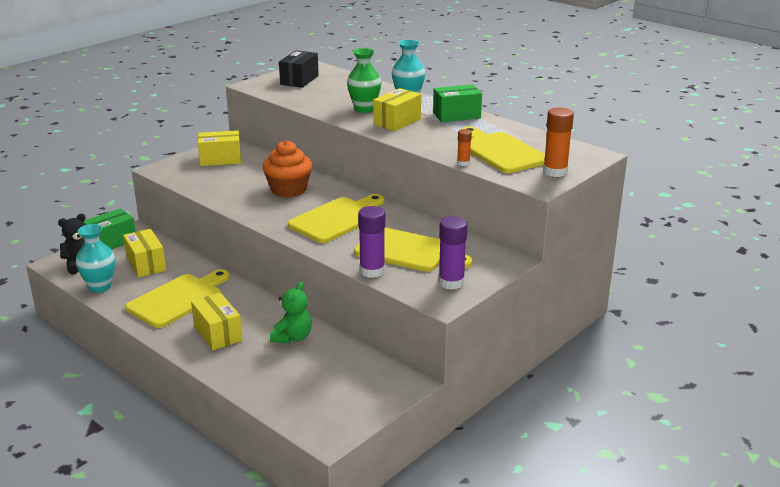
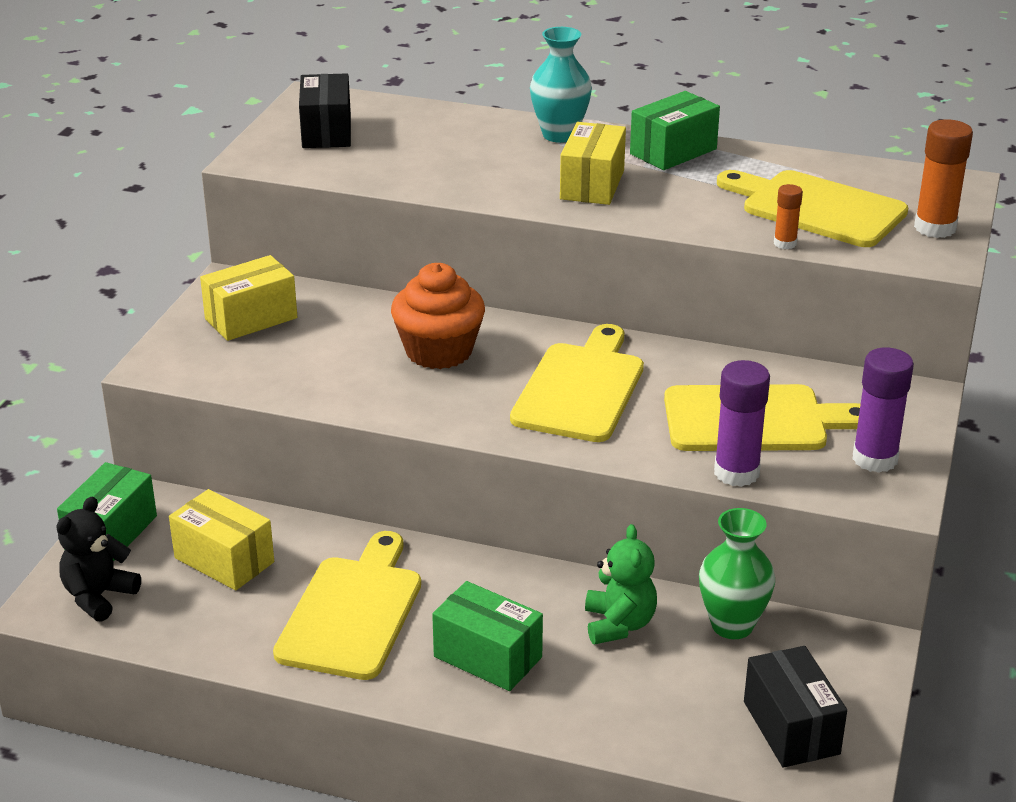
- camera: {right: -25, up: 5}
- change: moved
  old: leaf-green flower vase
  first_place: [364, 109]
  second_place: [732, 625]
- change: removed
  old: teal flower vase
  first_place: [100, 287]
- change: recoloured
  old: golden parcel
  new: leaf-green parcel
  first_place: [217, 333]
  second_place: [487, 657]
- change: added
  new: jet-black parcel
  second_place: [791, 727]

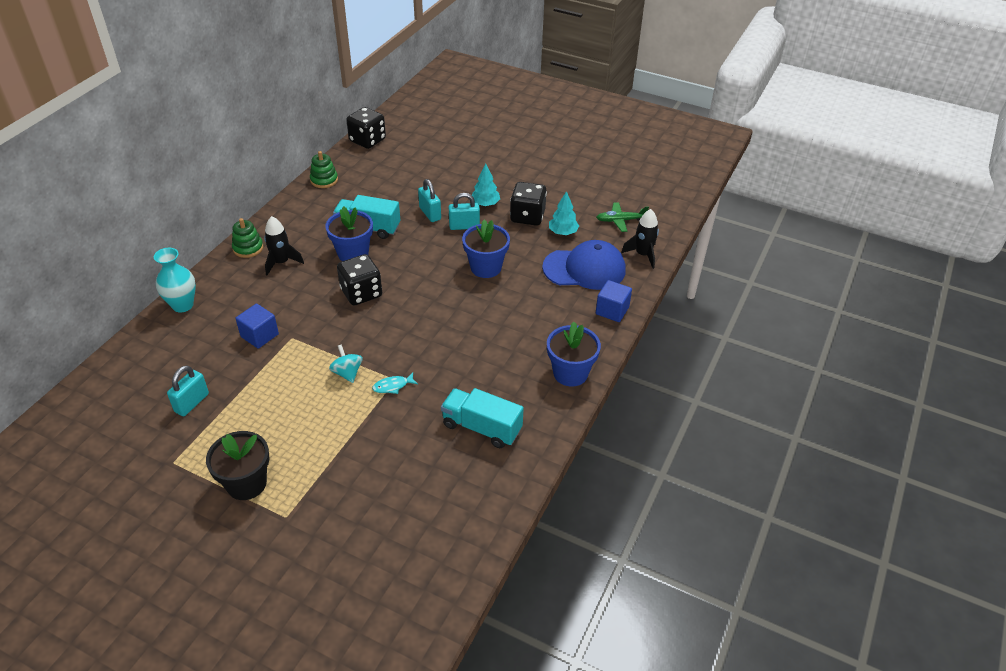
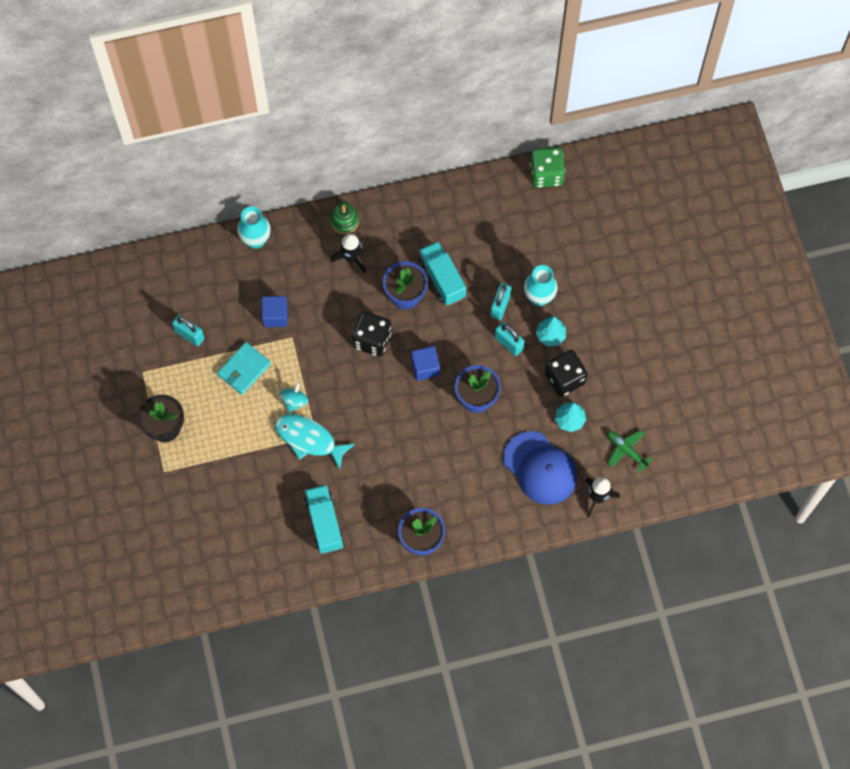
- camera: {right: 50, up: 25}
- change: recoloured
  old: jet-black dice
  new: leaf-green dice
  first_place: [367, 140]
  second_place: [546, 174]
- change: removed
  old: leaf-green stacking rings
  first_place: [324, 180]
- change: moved
  old: cobalt solid cube
  first_place: [612, 310]
  second_place: [425, 367]
- change: turned
  old: teal lock
  first_place: [192, 403]
  second_place: [189, 335]
  degrees: 45
- change: resized
  old: teal toy fish
  first_place: [393, 386]
  second_place: [309, 439]
  factor: 2.14
- change: added
  new: teal flower vase
  second_place: [539, 297]
- change: added
  new: teal wallet
  second_place: [244, 369]

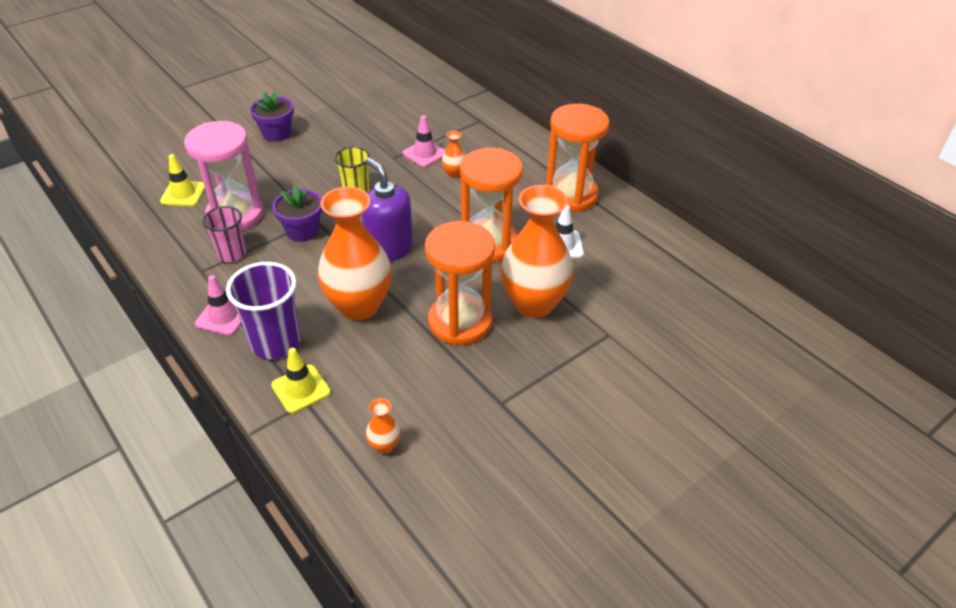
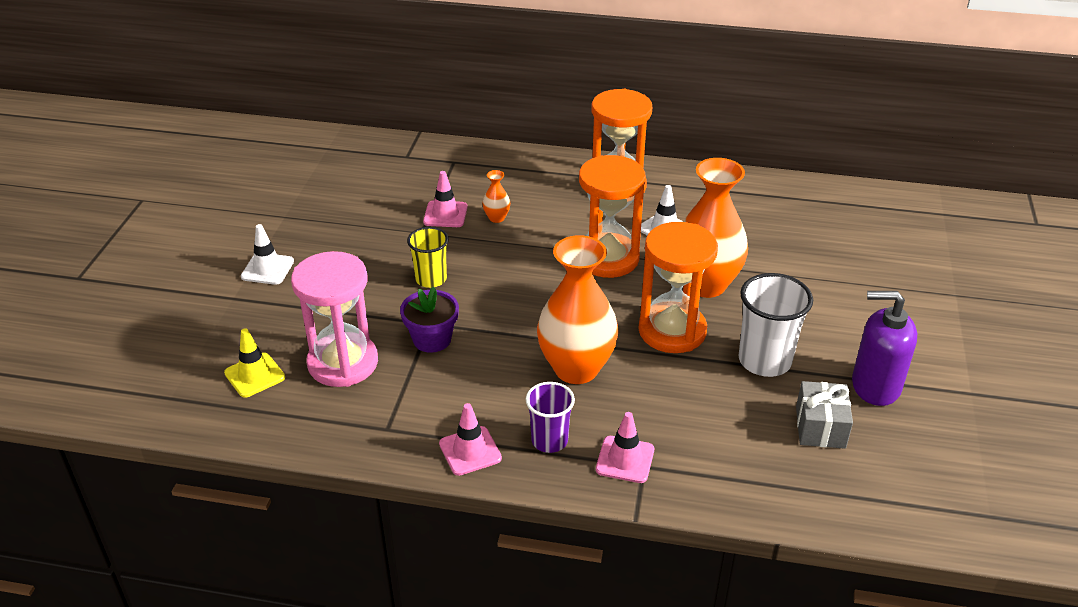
- camera: {right: -40, up: -5}
- change: replaced
  old: purple plant pot
  new: pure white traffic cone
  first_place: [276, 133]
  second_place: [267, 269]
- change: moved
  old: purple soap pump
  first_place: [389, 249]
  second_place: [875, 386]
- change: removed
  old: rosy cup
  first_place: [232, 254]
- change: resized
  old: purple cup
  first_place: [275, 342]
  second_place: [549, 440]
  factor: 0.64
- change: recoloured
  old: golden traffic cone
  new: rosy traffic cone
  first_place: [301, 389]
  second_place: [625, 459]
- change: removed
  old: orange flower vase
  first_place: [384, 445]
- change: added
  new: pure white cup
  second_place: [764, 361]
- change: added
  new: ash-grey wrapped gift
  second_place: [820, 427]

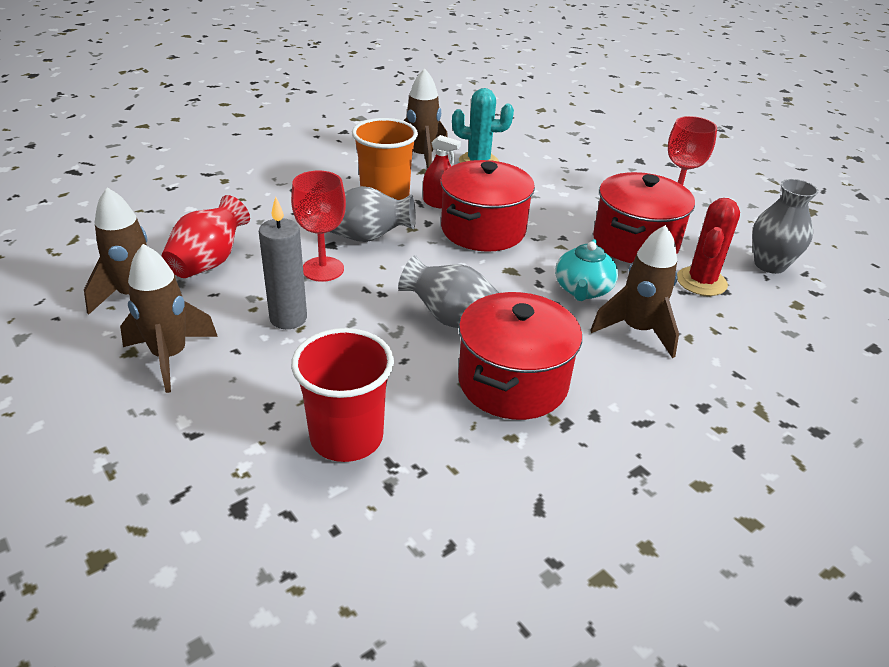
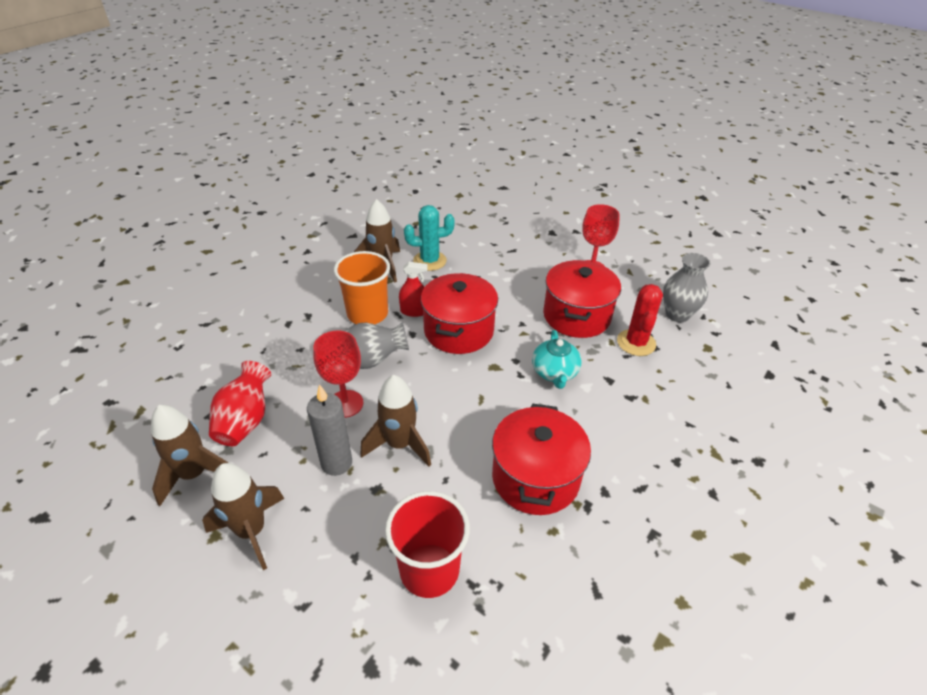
- camera: {right: -15, up: 5}
- change: moved
  old: russet rocket
  first_place: [637, 330]
  second_place: [399, 444]
- change: removed
  old: ash-grey flower vase
  first_place: [452, 319]

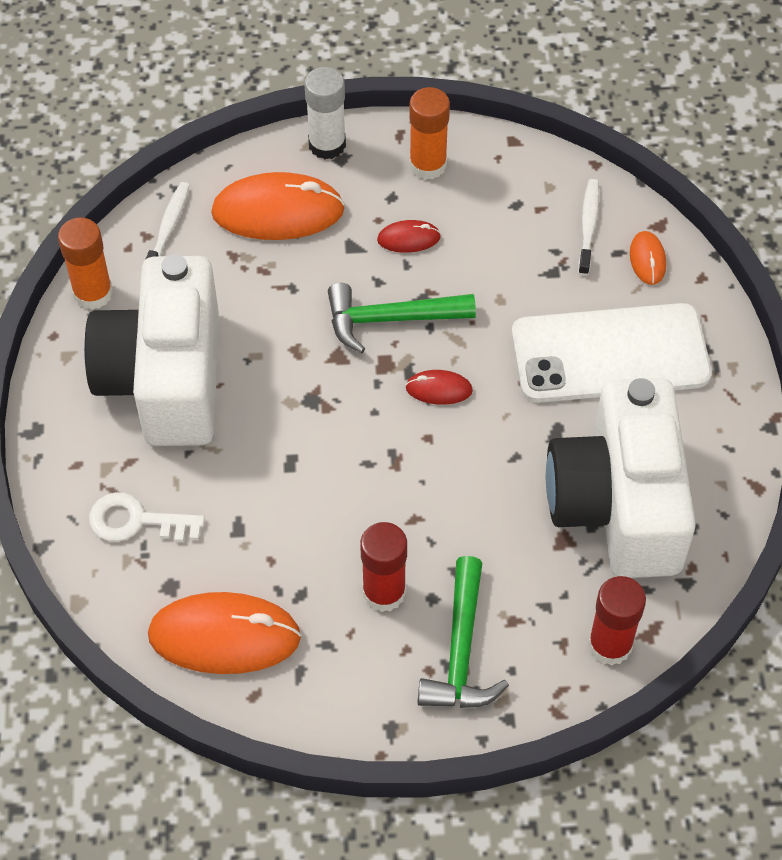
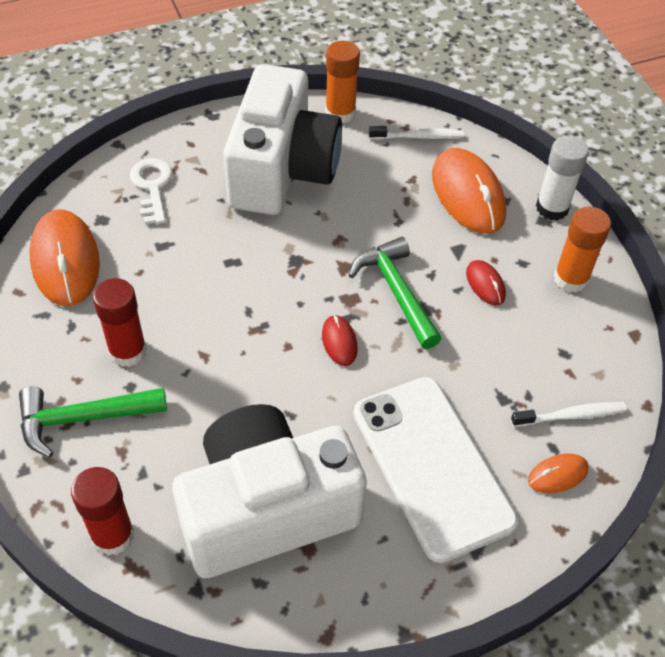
- camera: {right: 70, up: -5}
- change: turned
  old: pure white photo camera
  first_place: [165, 378]
  second_place: [282, 170]
  degrees: 120

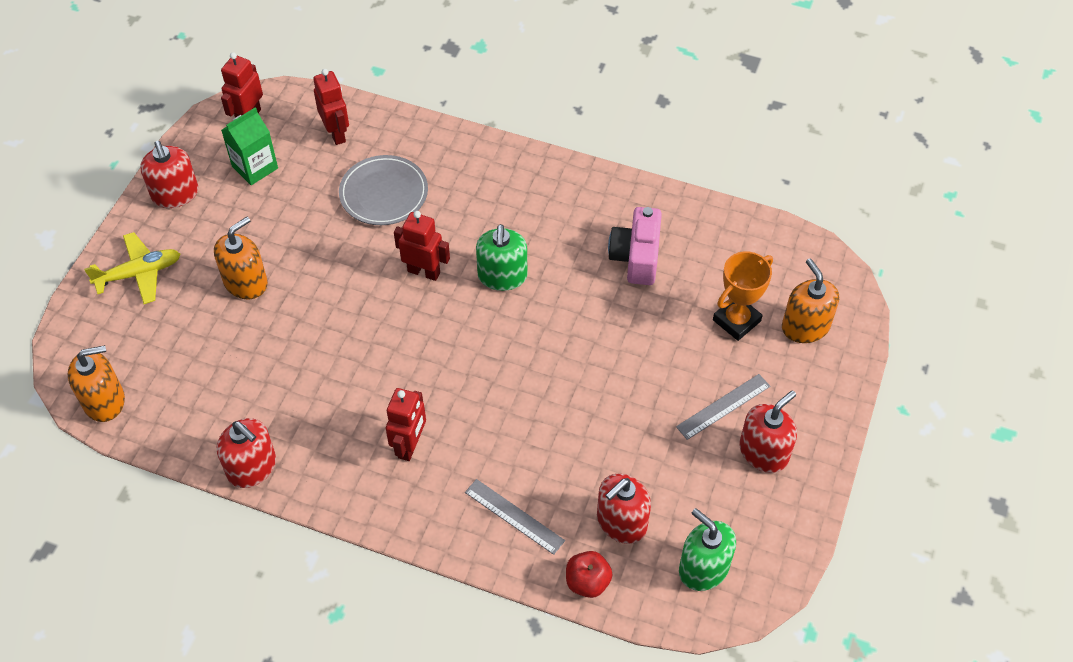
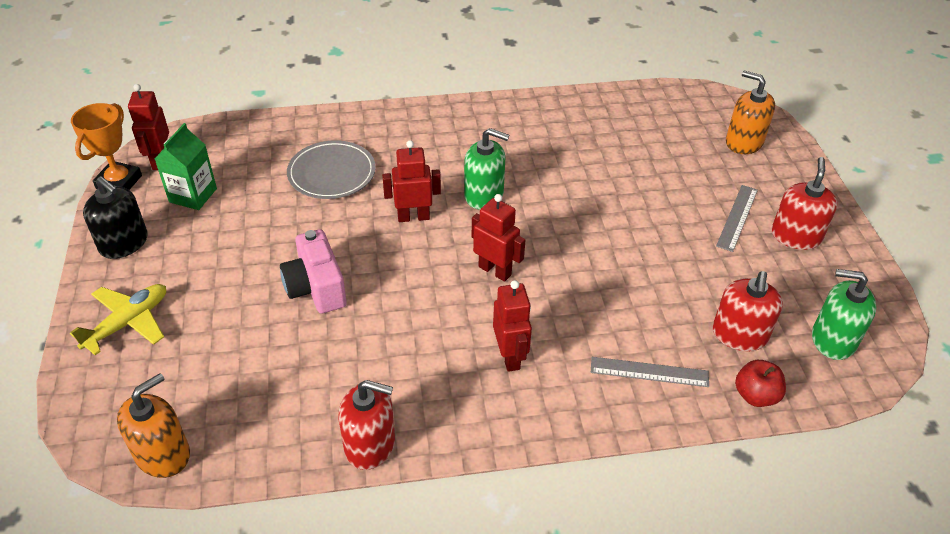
- camera: {right: -30, up: -10}
- change: moved
  old: crimson toy robot
  first_place: [336, 133]
  second_place: [495, 270]
- change: recoloured
  old: crimson soap pump
  new: jet-black soap pump
  first_place: [175, 194]
  second_place: [124, 243]
- change: moved
  old: rosy photo camera
  first_place: [636, 257]
  second_place: [316, 288]
- change: removed
  old: orange soap pump
  first_place: [245, 282]
- change: turned
  old: leaf-green soap pump
  first_place: [502, 276]
  second_place: [484, 195]
  degrees: -45
- change: moved
  old: orange prize cup
  first_place: [736, 320]
  second_place: [119, 182]

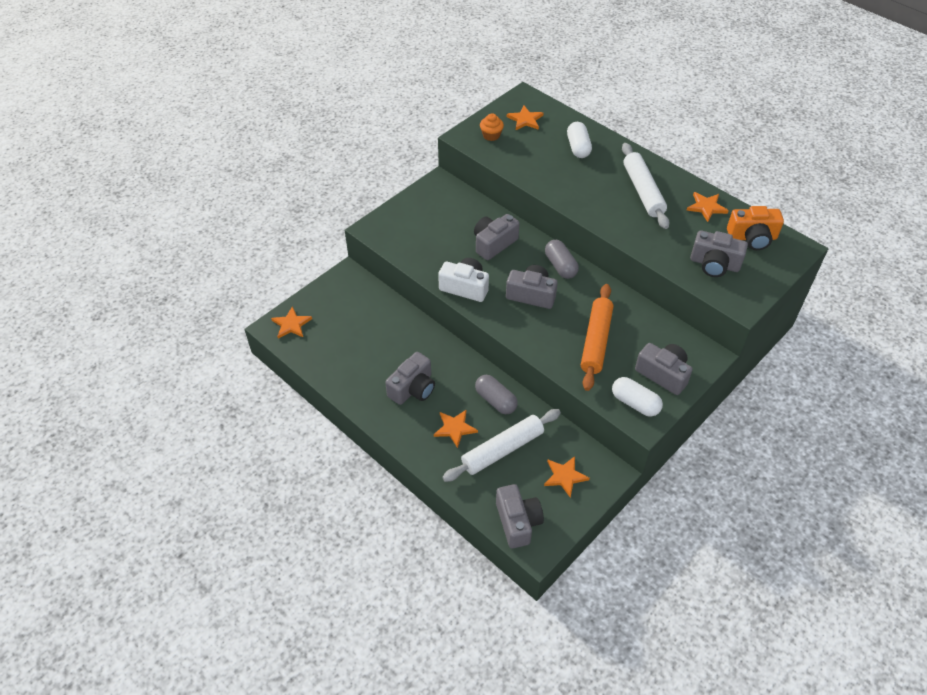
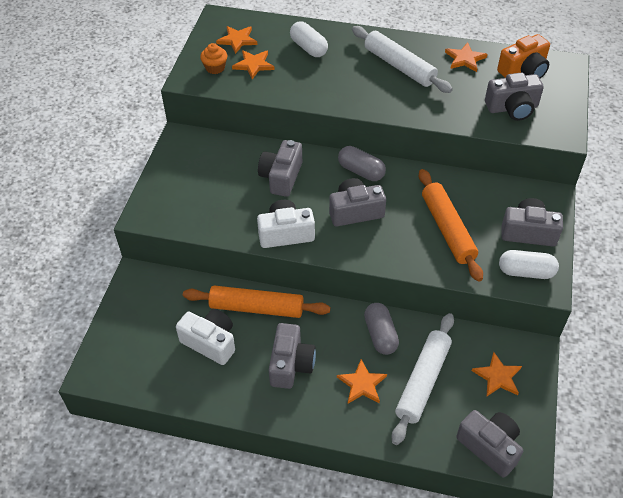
- camera: {right: -30, up: 0}
- change: moved
  old: orange star
  first_place: [291, 324]
  second_place: [253, 65]
- change: turned
  old: ash-grey pill shape
  first_place: [495, 400]
  second_place: [380, 335]
  degrees: 60
- change: added
  new: orange pastry roller
  second_place: [256, 308]
- change: added
  new: pure white photo camera
  second_place: [210, 342]

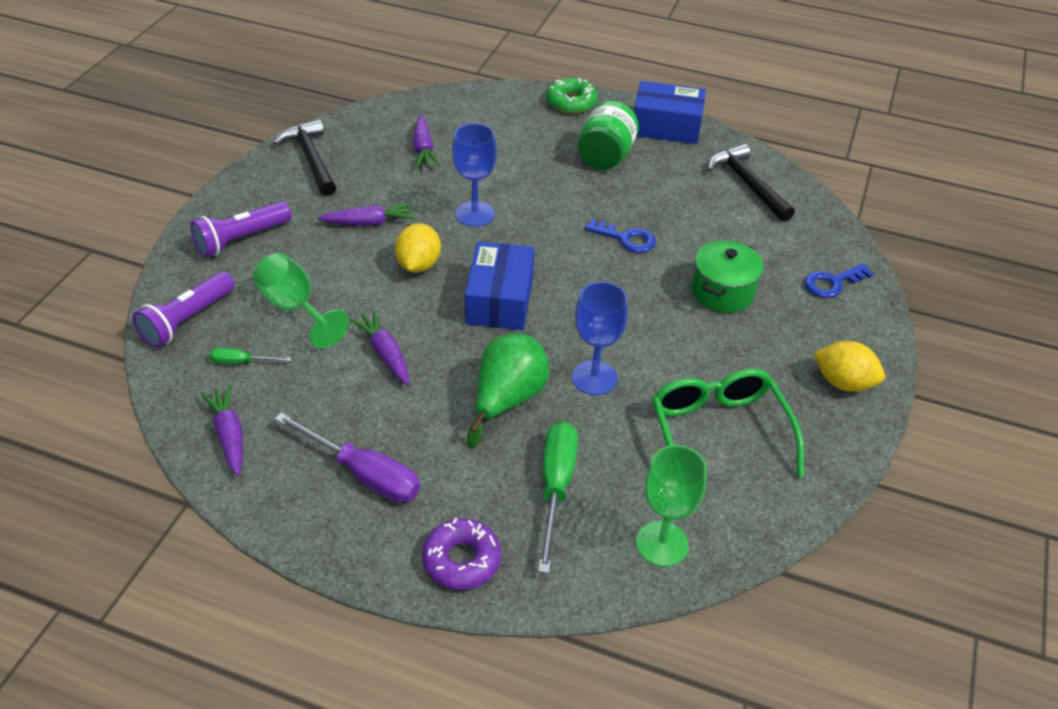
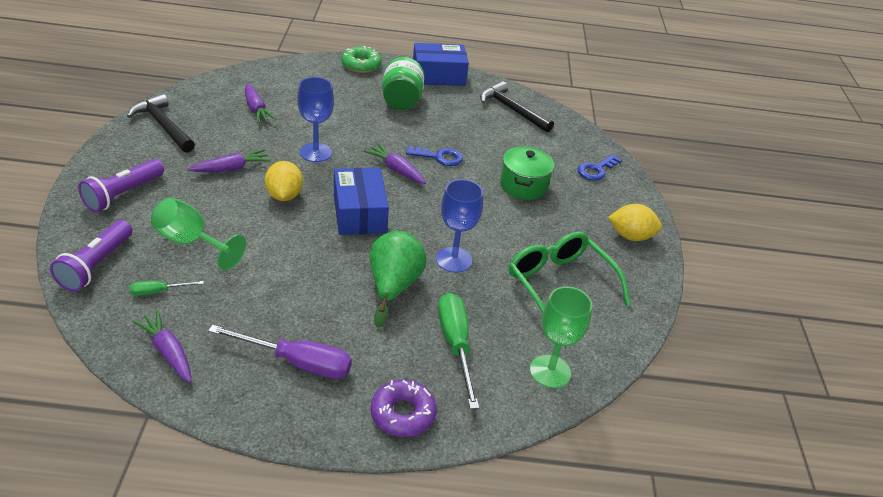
- camera: {right: -20, up: -5}
- change: moved
  old: purple carrot
  first_place: [385, 353]
  second_place: [396, 170]

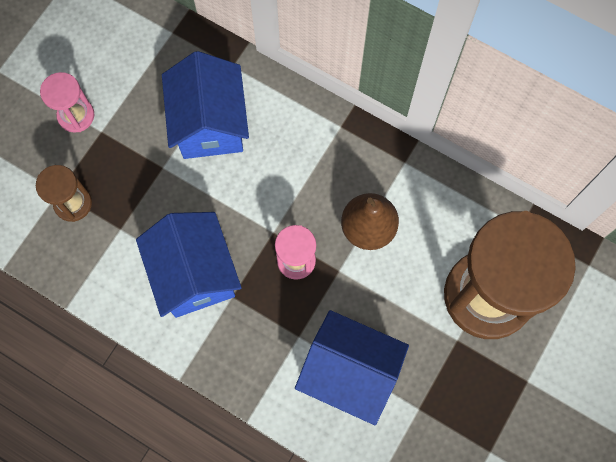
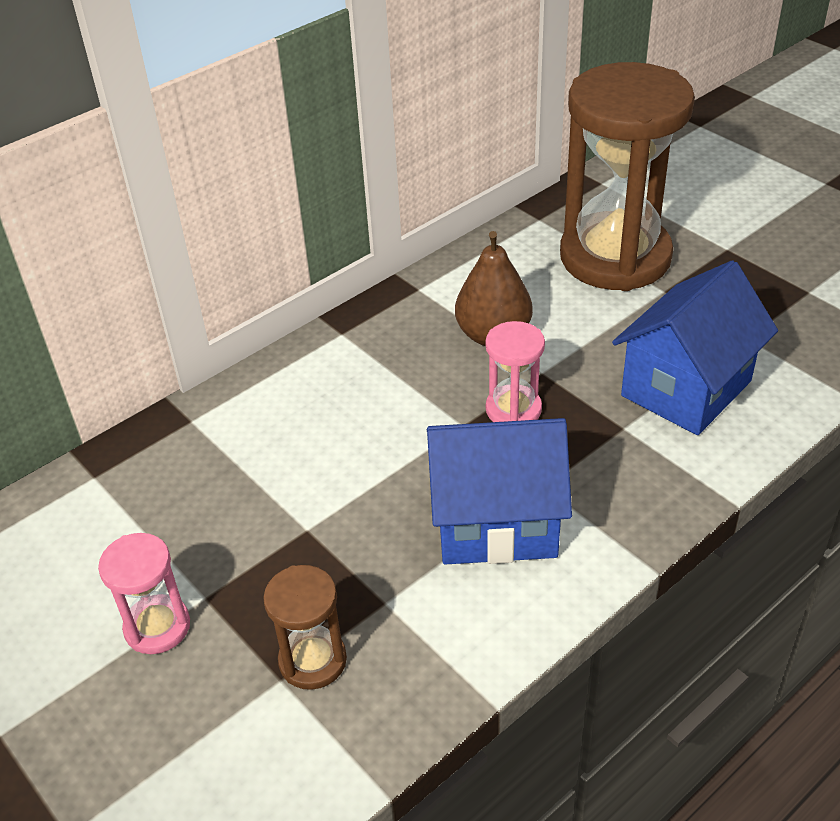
- camera: {right: -70, up: -30}
- change: removed
  old: cobalt cottage
  first_place: [210, 124]

